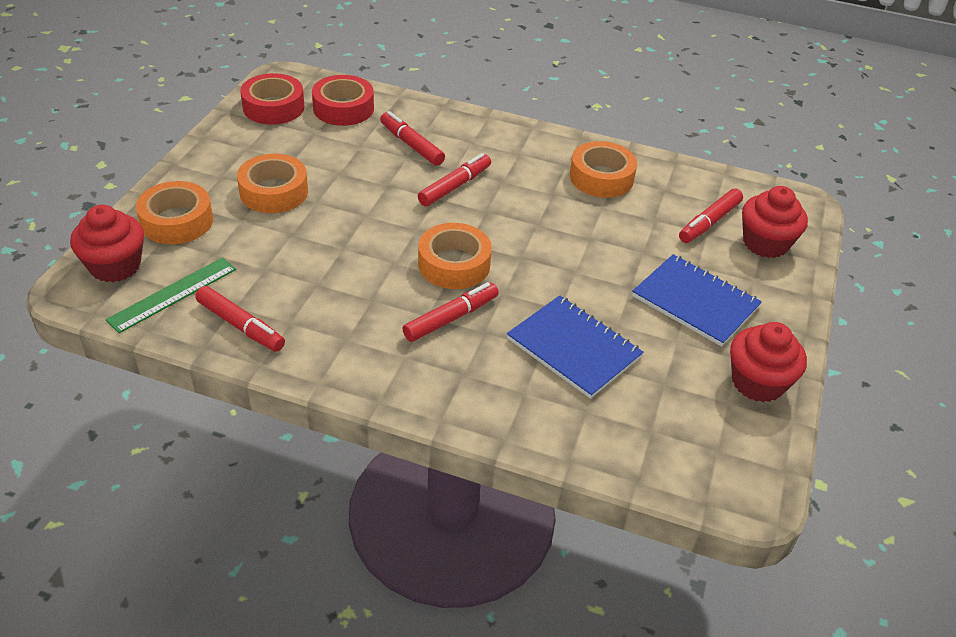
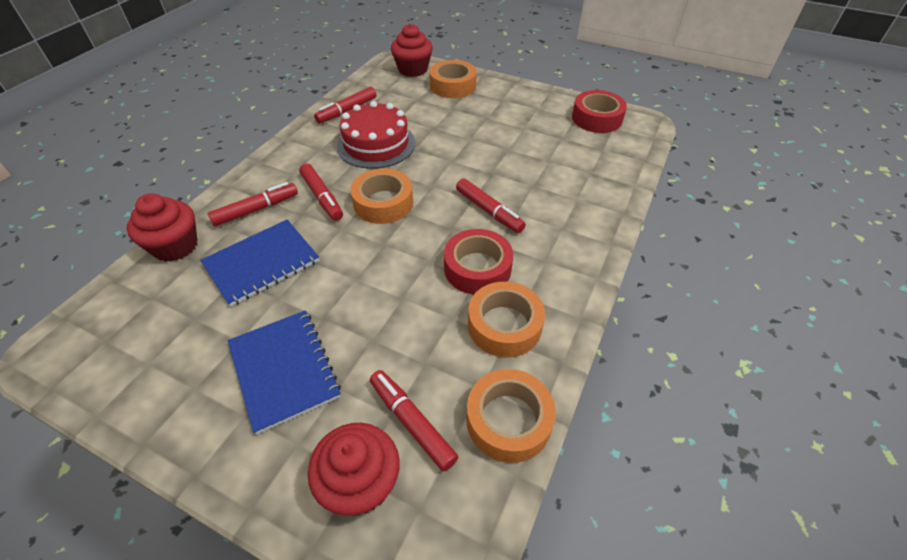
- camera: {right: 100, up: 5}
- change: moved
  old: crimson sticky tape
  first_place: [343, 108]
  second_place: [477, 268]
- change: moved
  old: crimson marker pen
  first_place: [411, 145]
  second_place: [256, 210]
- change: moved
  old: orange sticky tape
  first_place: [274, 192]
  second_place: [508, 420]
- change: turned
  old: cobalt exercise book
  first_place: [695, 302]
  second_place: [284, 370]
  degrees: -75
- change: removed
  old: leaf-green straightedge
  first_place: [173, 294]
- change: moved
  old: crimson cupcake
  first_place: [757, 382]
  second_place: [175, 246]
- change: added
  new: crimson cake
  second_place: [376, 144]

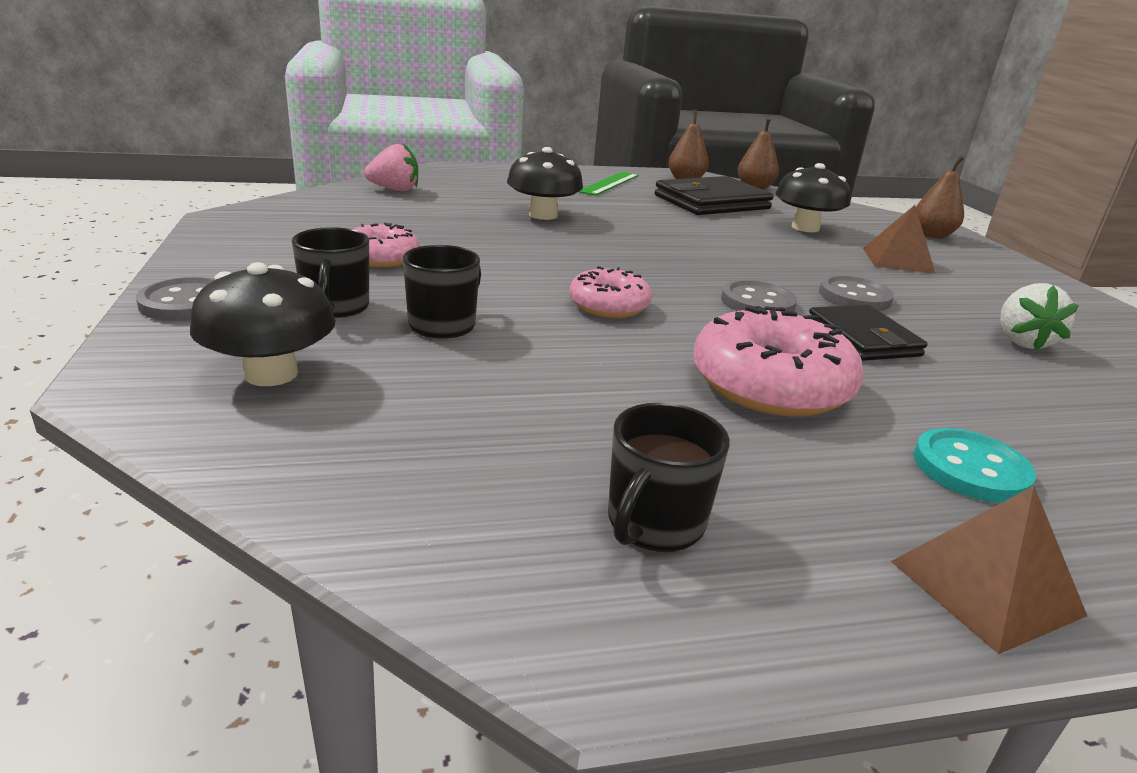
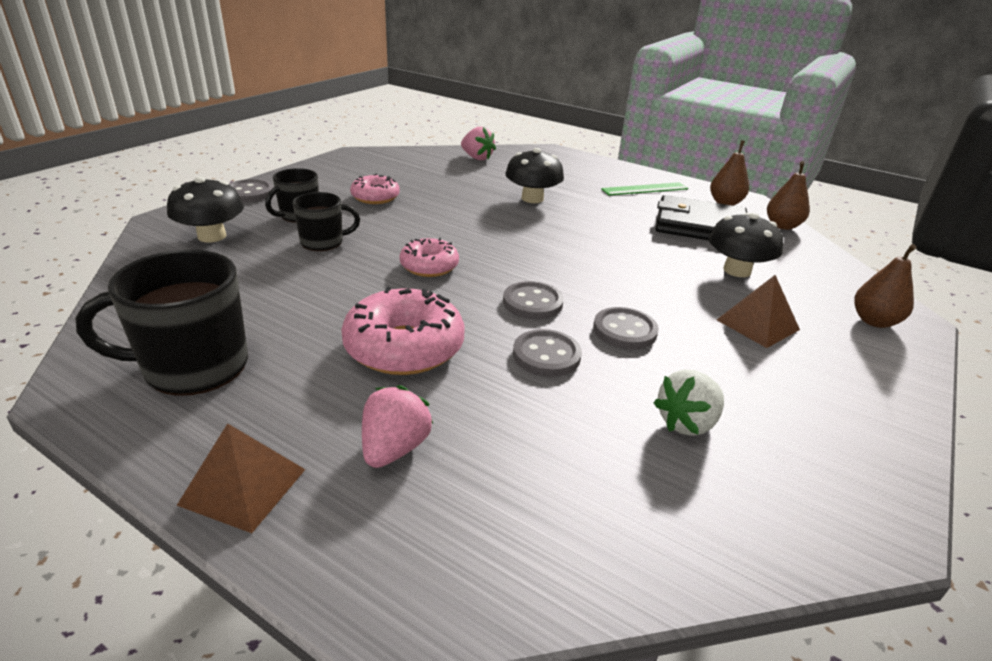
- camera: {right: 45, up: 5}
- change: replaced
  old: jet-black wallet
  new: ash-grey button
  first_place: [863, 338]
  second_place: [546, 355]
- change: resized
  old: jet-black mug
  first_place: [654, 523]
  second_place: [193, 367]
  factor: 1.69
- change: replaced
  old: teal button
  new: rosy strawberry
  first_place: [970, 469]
  second_place: [394, 448]

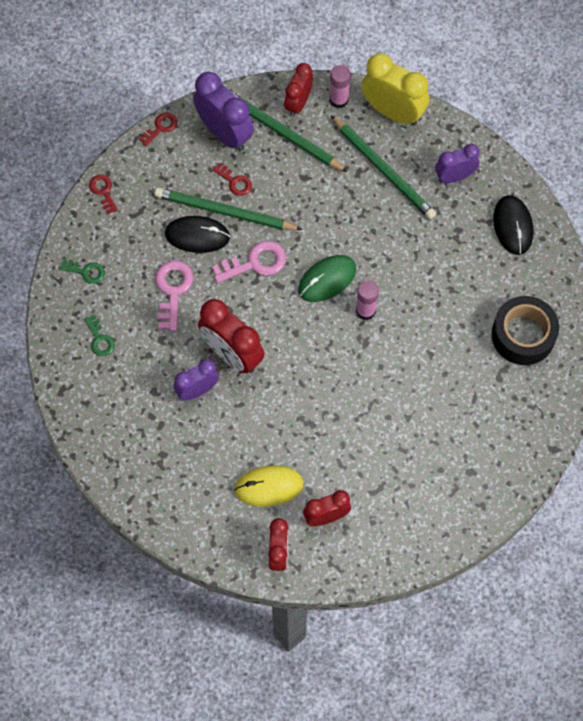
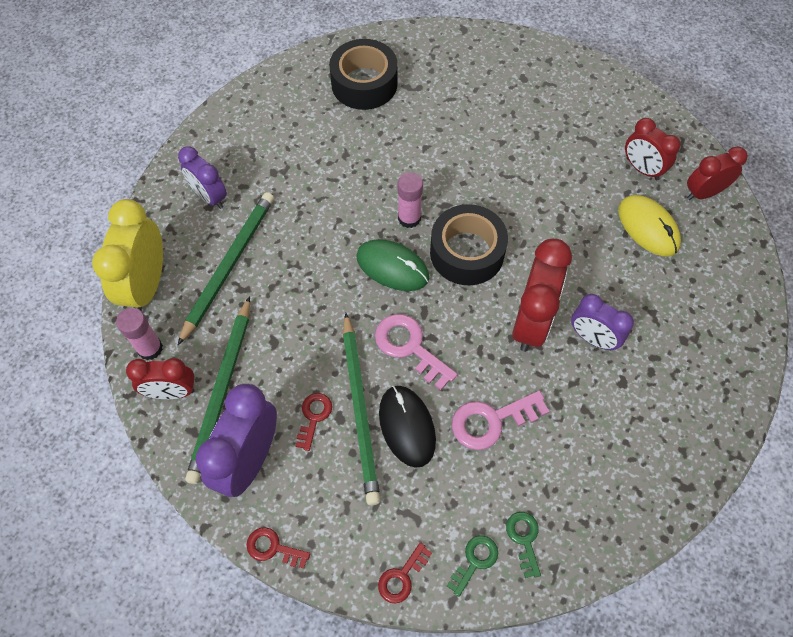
- camera: {right: -115, up: -5}
- change: removed
  old: jet-black mouse
  first_place: [513, 226]
- change: moved
  old: leaf-green latchkey
  first_place: [100, 339]
  second_place: [475, 561]
- change: added
  new: jet-black sticky tape
  second_place: [467, 252]

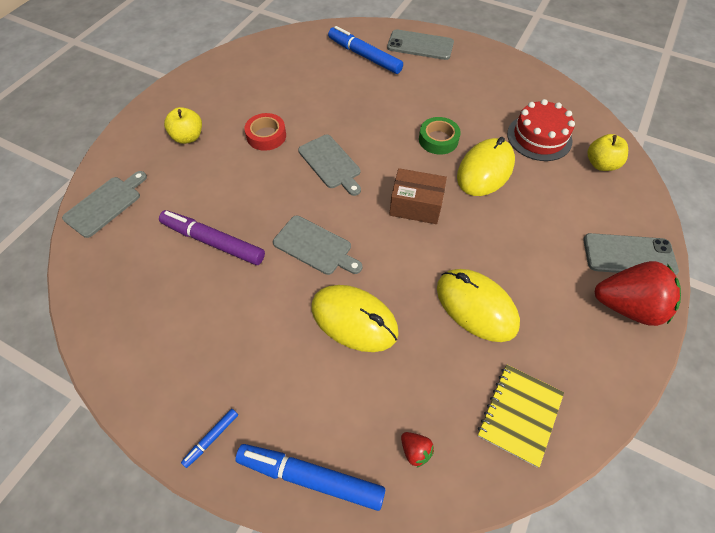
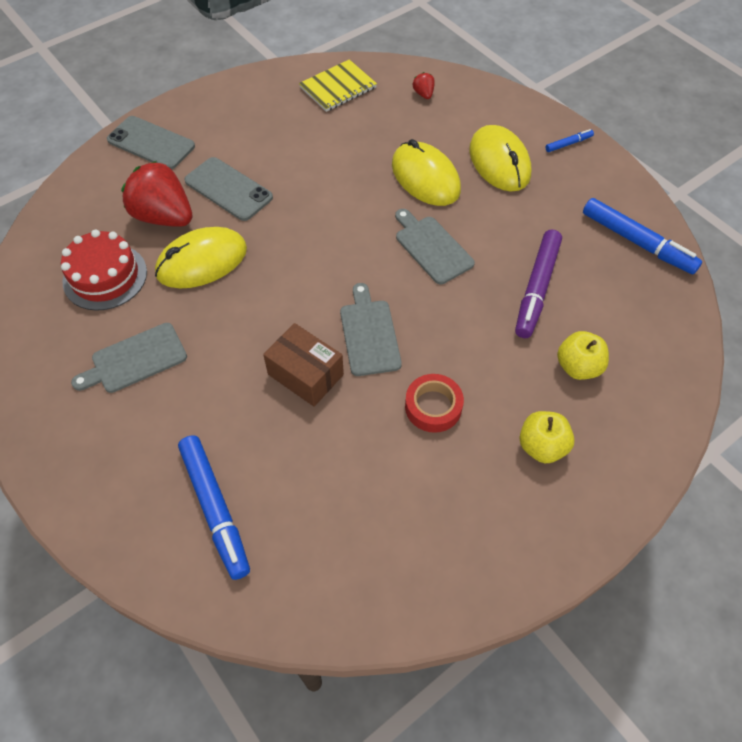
- camera: {right: -155, up: 0}
- change: moved
  old: ash-grey mobile phone
  first_place: [420, 45]
  second_place: [228, 189]
- change: removed
  old: leaf-green sticky tape
  first_place: [438, 140]
- change: moved
  old: golden toy apple
  first_place: [601, 164]
  second_place: [578, 367]
- change: moved
  old: russet parcel
  first_place: [416, 205]
  second_place: [305, 374]
- change: moved
  old: ash-grey chopping board
  first_place: [105, 204]
  second_place: [135, 359]
- change: turned
  old: purple marker pen
  first_place: [213, 242]
  second_place: [536, 288]
  degrees: 60
- change: moved
  old: crimson strawberry
  first_place: [627, 306]
  second_place: [164, 216]
- change: moved
  old: golden mouse
  first_place: [476, 306]
  second_place: [499, 162]
- change: moved
  old: cobalt marker pen
  first_place: [310, 477]
  second_place: [637, 242]

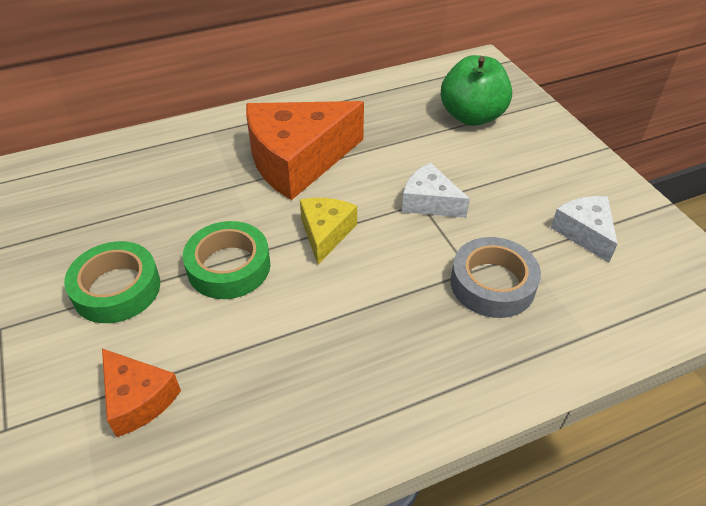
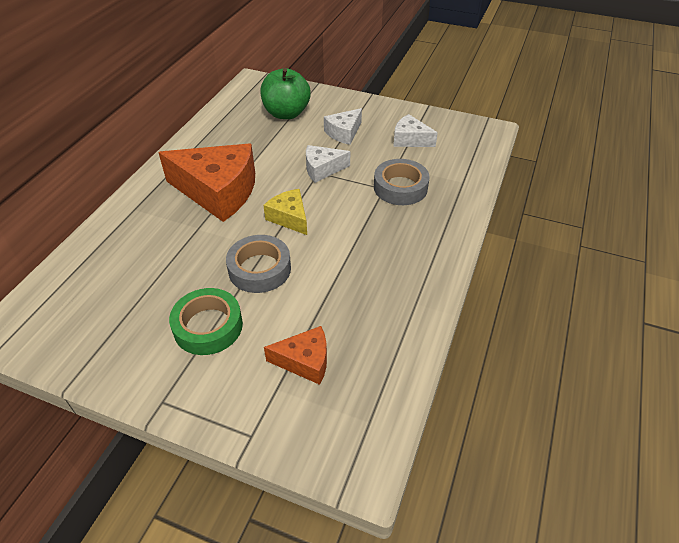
- camera: {right: -45, up: 0}
- change: turned
  old: orange piece of cheese
  first_place: [298, 160]
  second_place: [218, 192]
  degrees: -90
- change: recoloured
  old: leaf-green sticky tape
  new: ash-grey sticky tape
  first_place: [229, 267]
  second_place: [259, 269]
- change: added
  new: pure white piece of cheese
  second_place: [344, 133]

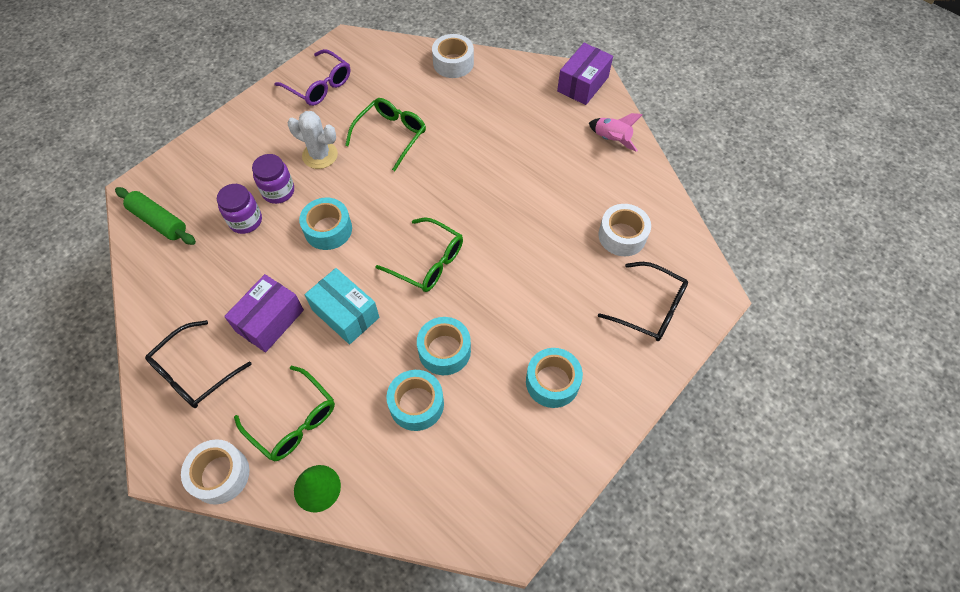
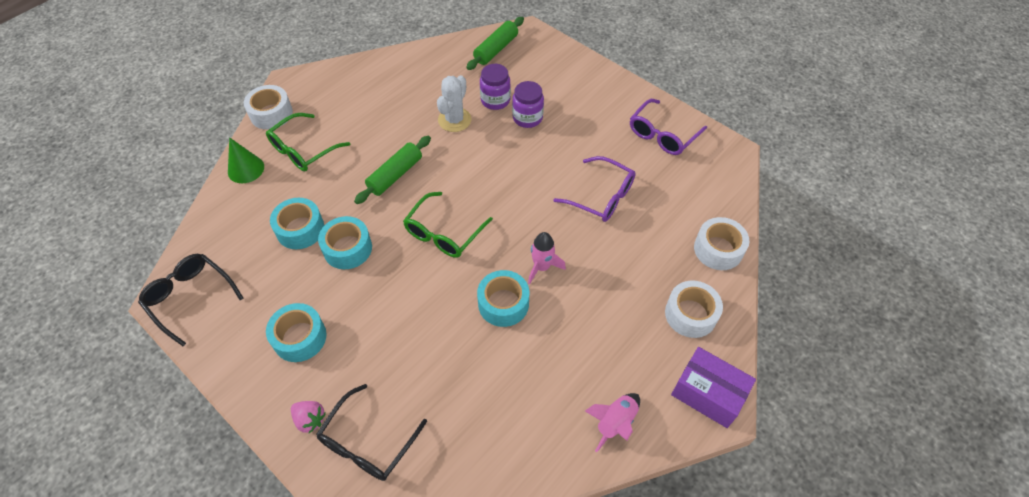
- camera: {right: 90, up: -5}
- change: recoloured
  old: leaf-green eyeglasses
  new: purple eyeglasses
  first_place: [391, 135]
  second_place: [601, 197]
- change: moved
  old: pure white prickly plant
  first_place: [320, 155]
  second_place: [454, 120]
- change: moved
  old: teal sticky tape
  first_place: [328, 229]
  second_place: [503, 303]
- change: moved
  old: pure white sticky tape
  first_place: [622, 236]
  second_place: [690, 314]
- change: replaced
  old: teal parcel
  new: leaf-green pastry roller
  first_place: [345, 314]
  second_place: [395, 175]
- change: removed
  old: purple parcel
  first_place: [270, 321]
- change: moved
  old: jet-black eyeglasses
  first_place: [194, 373]
  second_place: [190, 298]
- change: added
  new: rosy rocket
  second_place: [542, 267]
- change: added
  new: rosy strawberry
  second_place: [310, 419]

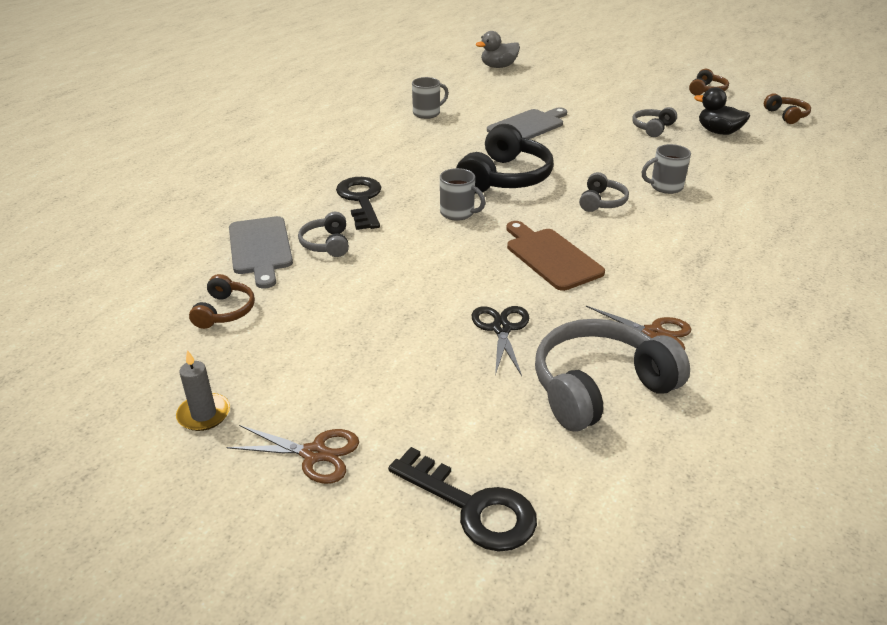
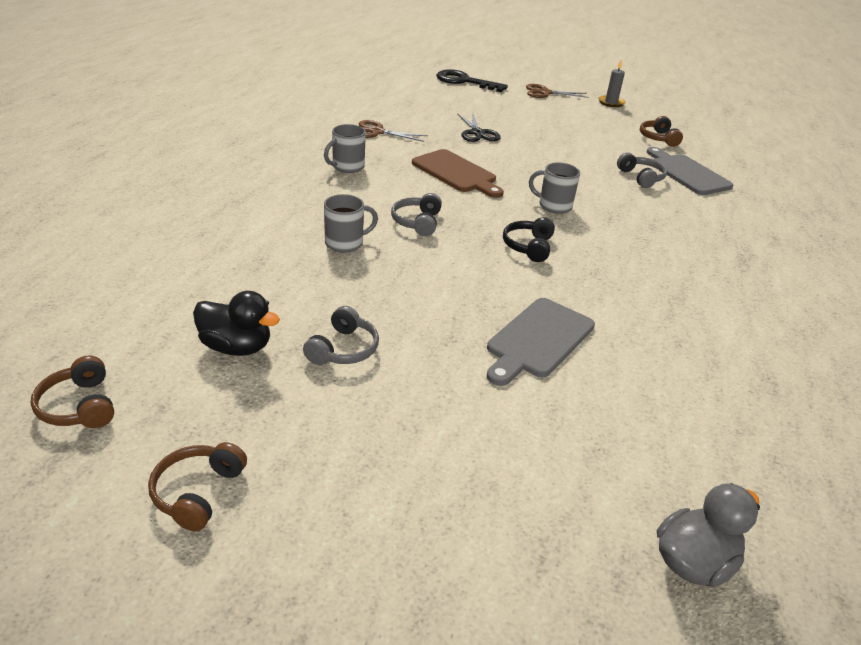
- camera: {right: 165, up: 0}
- change: moved
  old: ash-grey mug
  first_place: [427, 113]
  second_place: [347, 167]
- change: resized
  old: jet-black over-ear headphones
  first_place: [505, 178]
  second_place: [528, 247]
  factor: 0.52
- change: removed
  old: jet-black latchkey
  first_place: [361, 200]
- change: removed
  old: ash-grey over-ear headphones
  first_place: [599, 387]

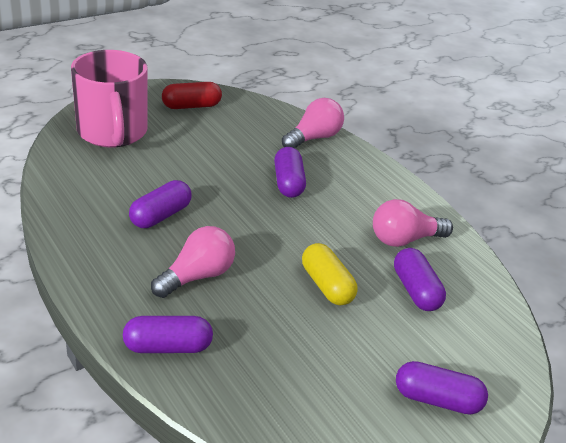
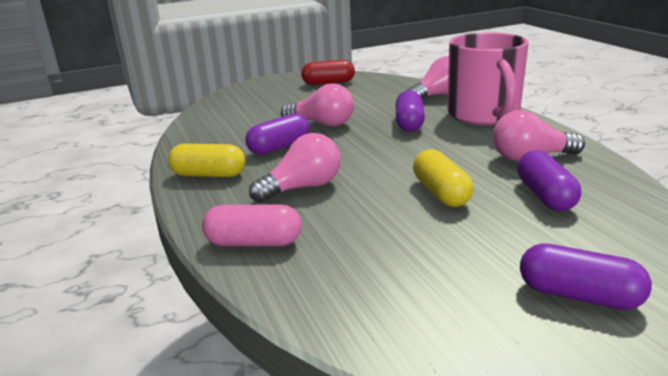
- camera: {right: 15, up: -10}
- change: moved
  old: rosy mug
  first_place: [112, 132]
  second_place: [484, 115]
- change: recoloured
  old: purple pill shape
  new: rosy pill shape
  first_place: [168, 347]
  second_place: [254, 242]
- change: added
  new: rosy light bulb
  second_place: [322, 123]
- change: added
  new: golden pill shape
  second_place: [209, 175]

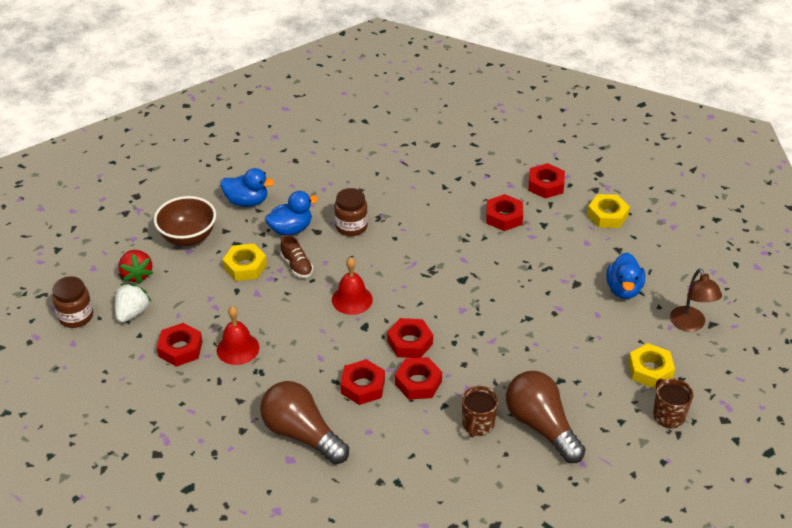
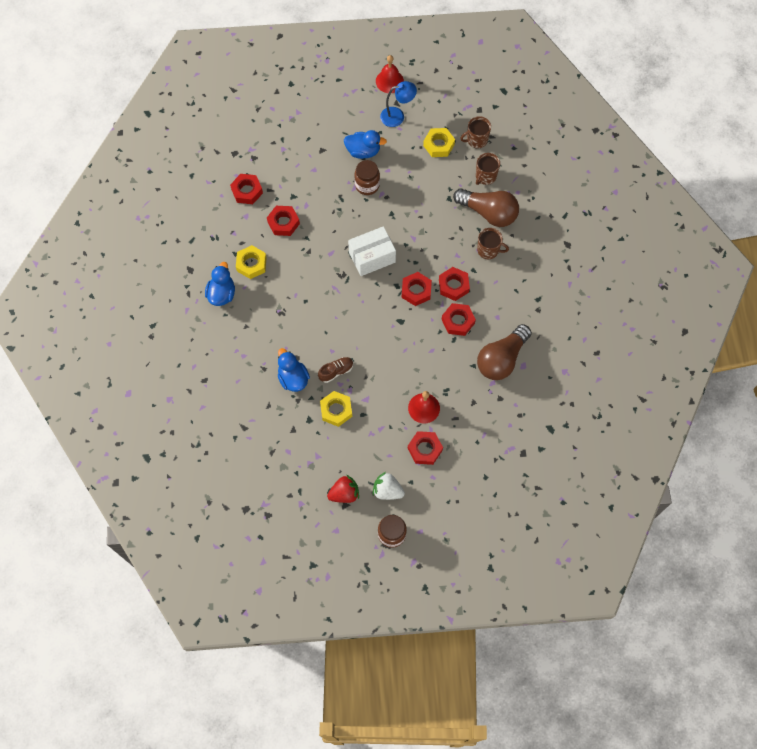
- camera: {right: -90, up: 25}
- change: moved
  old: cobalt toy duck
  first_place: [247, 201]
  second_place: [222, 294]
- change: moved
  old: russet preserve jar
  first_place: [351, 227]
  second_place: [367, 185]
- change: moved
  old: golden hex nut
  first_place: [607, 215]
  second_place: [251, 264]
- change: removed
  old: russet deep dish
  first_place: [188, 237]
- change: moved
  old: crimson school bell
  first_place: [352, 299]
  second_place: [389, 81]
- change: recoloured
  old: russet desk lamp
  new: cobalt desk lamp
  first_place: [690, 325]
  second_place: [397, 116]
- change: turned
  old: russet light bulb
  first_place: [541, 426]
  second_place: [488, 213]
  degrees: -120
- change: added
  new: russet mug
  second_place: [485, 176]
- change: added
  new: pure white parcel
  second_place: [372, 257]

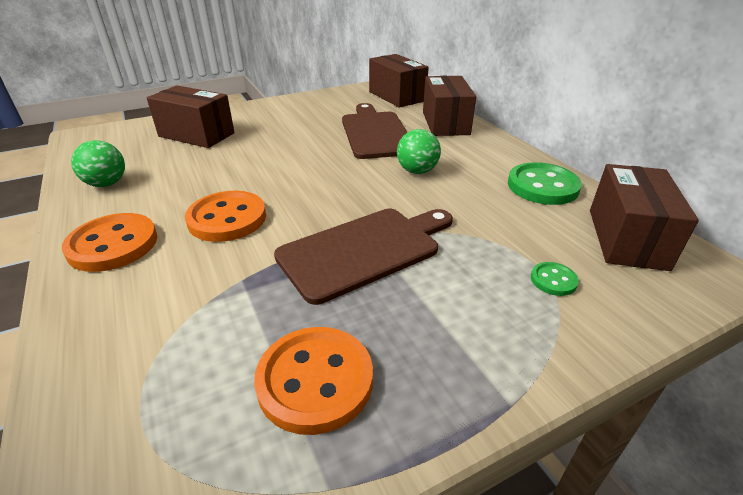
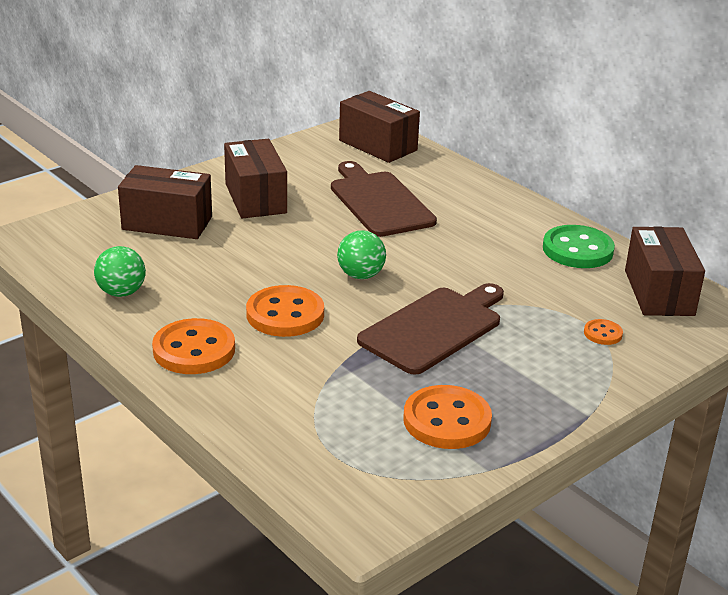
- camera: {right: -15, up: -5}
- change: moved
  old: russet parcel
  first_place: [445, 123]
  second_place: [255, 198]
- change: moved
  old: leaf-green sphere
  first_place: [417, 171]
  second_place: [360, 275]
- change: recoloured
  old: leaf-green button
  new: orange button
  first_place: [553, 280]
  second_place: [603, 333]

